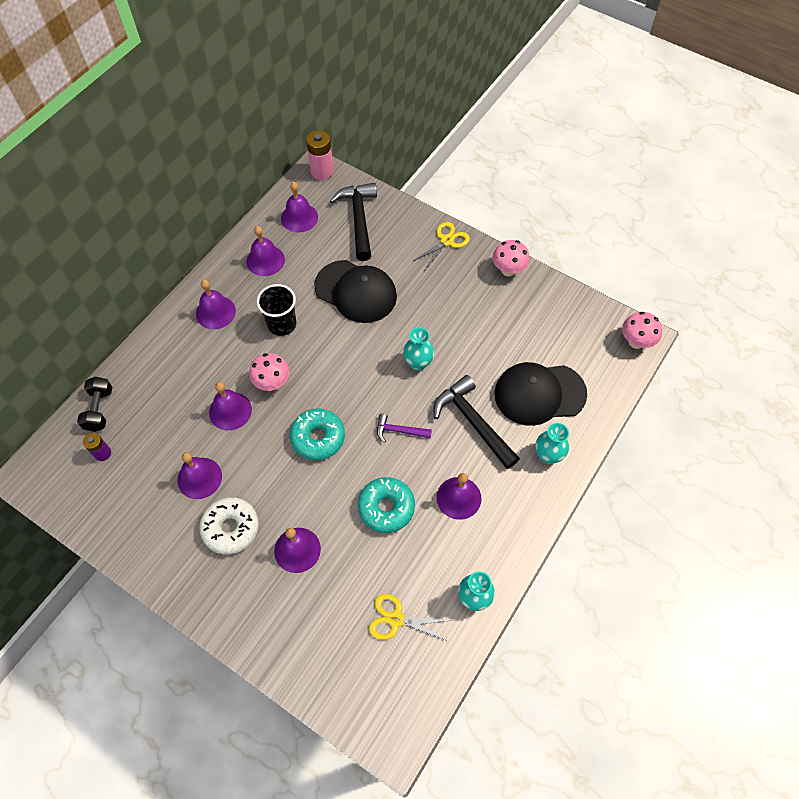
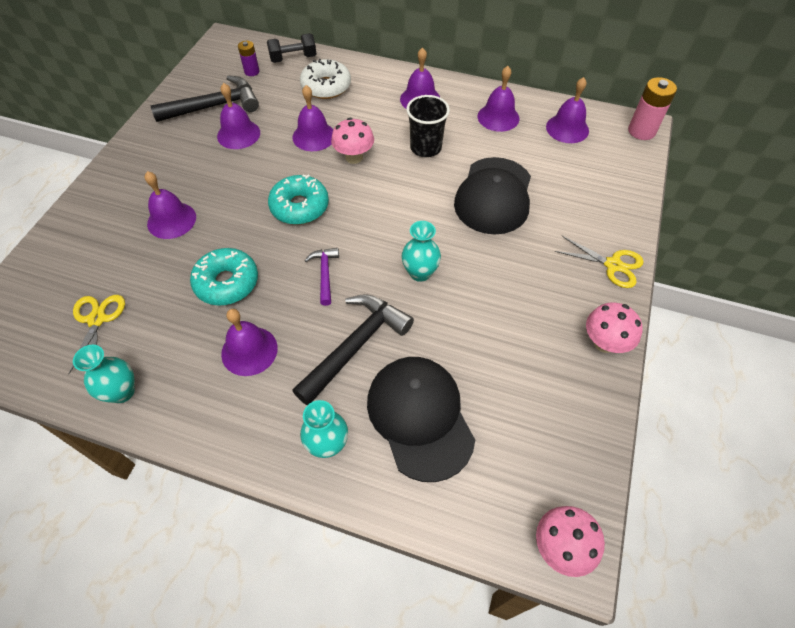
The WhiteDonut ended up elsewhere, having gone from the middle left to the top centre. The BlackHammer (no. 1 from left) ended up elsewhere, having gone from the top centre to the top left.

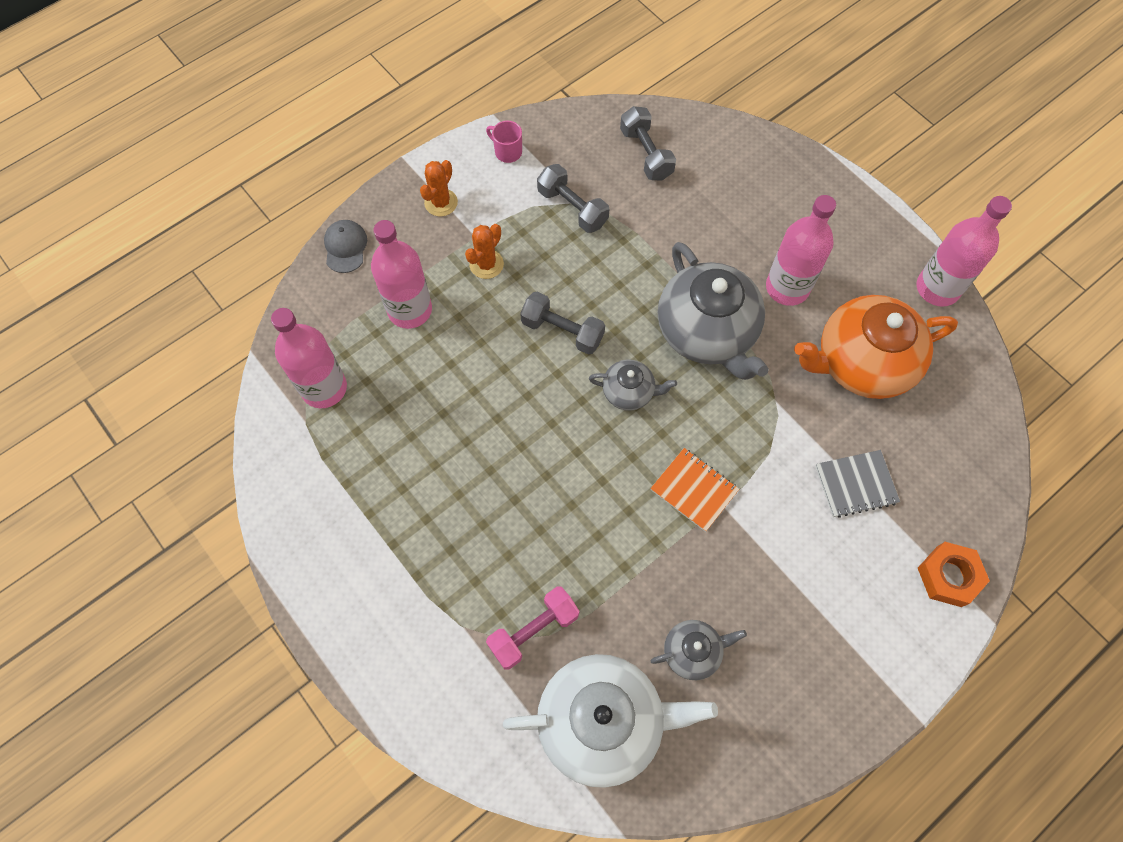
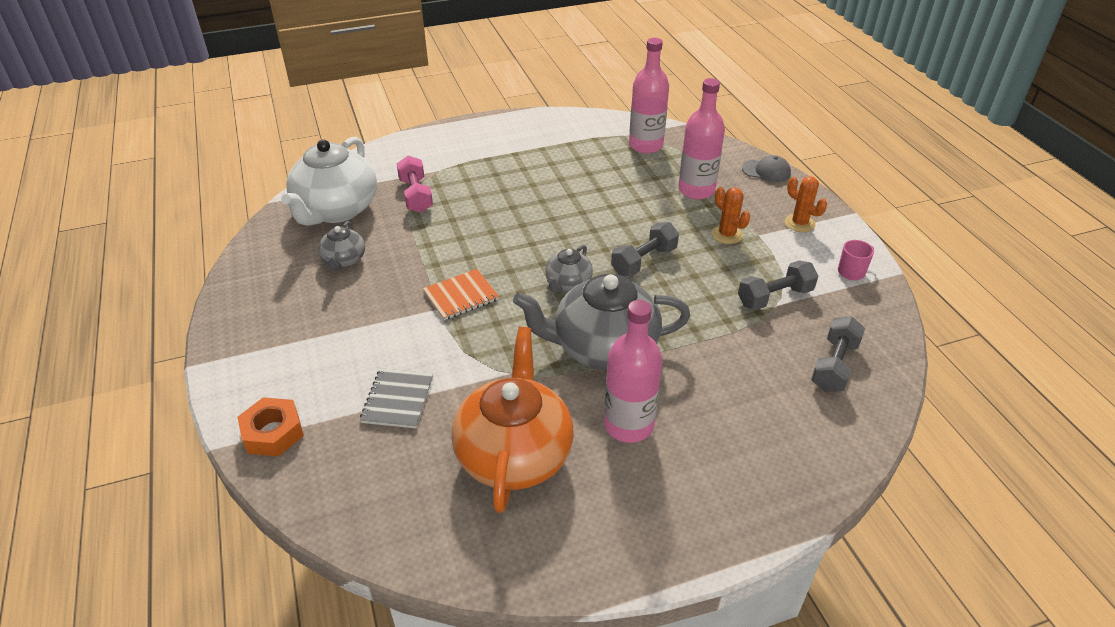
The GreyDumbbell (no. 3 from left) at the top centre ended up facing another way, 60 degrees counterclockwise from before. The second view lost the PinkBottle (no. 4 from left) at the top right.

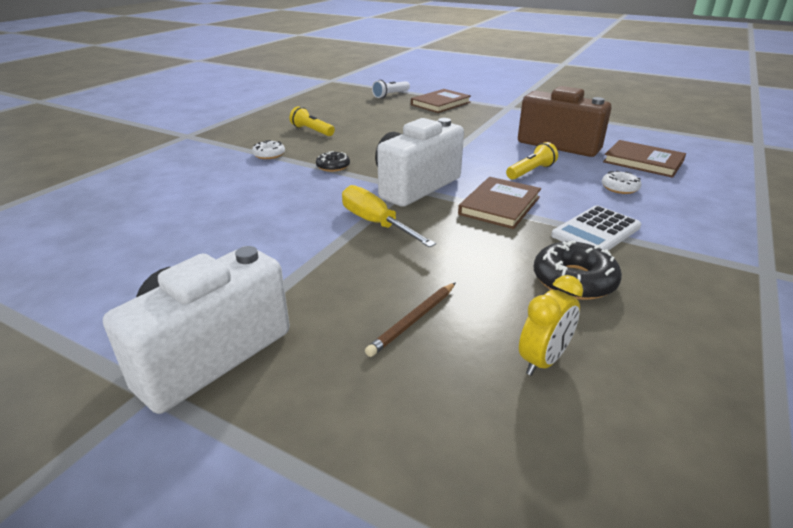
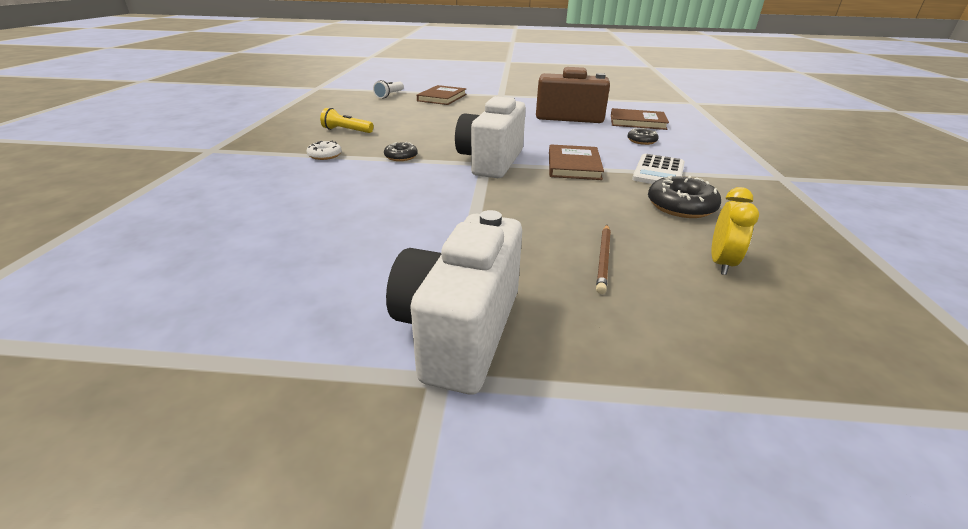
The second view lost the YellowScrewdriver at the centre. The second view lost the YellowFlashlight (no. 2 from left) at the top right. What was the WhiteDonut (no. 2 from left) at the middle right turned into the BlackDonut (no. 2 from left) at the top centre.

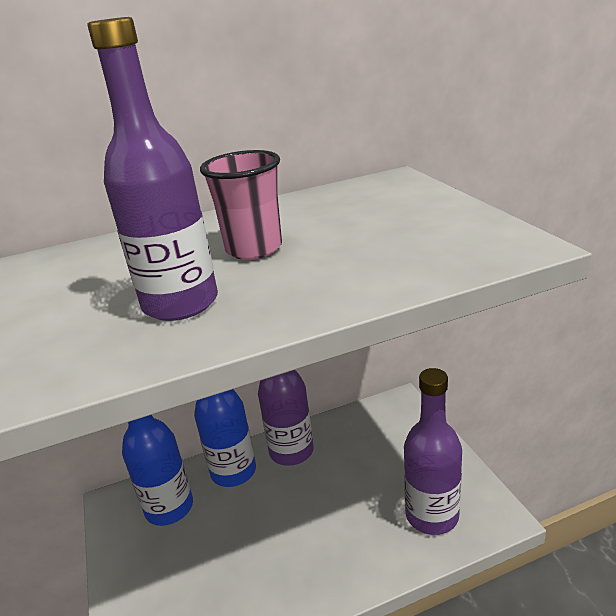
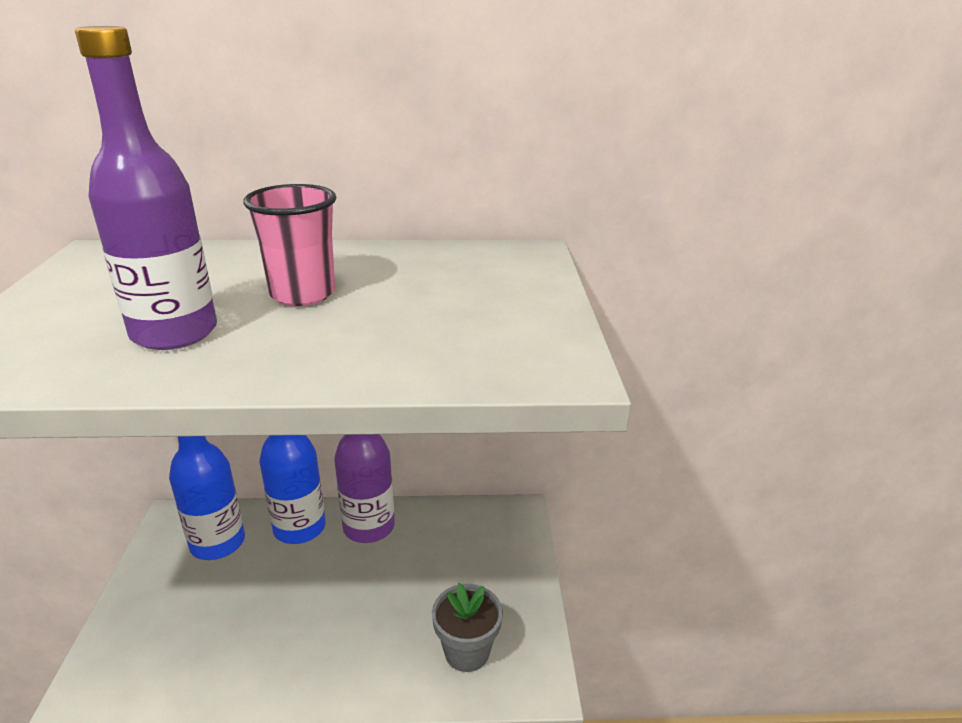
Where the PurpleBottle (no. 3 from left) stood at the bottom right, the GreyFlowerPot came to stand at the bottom centre.

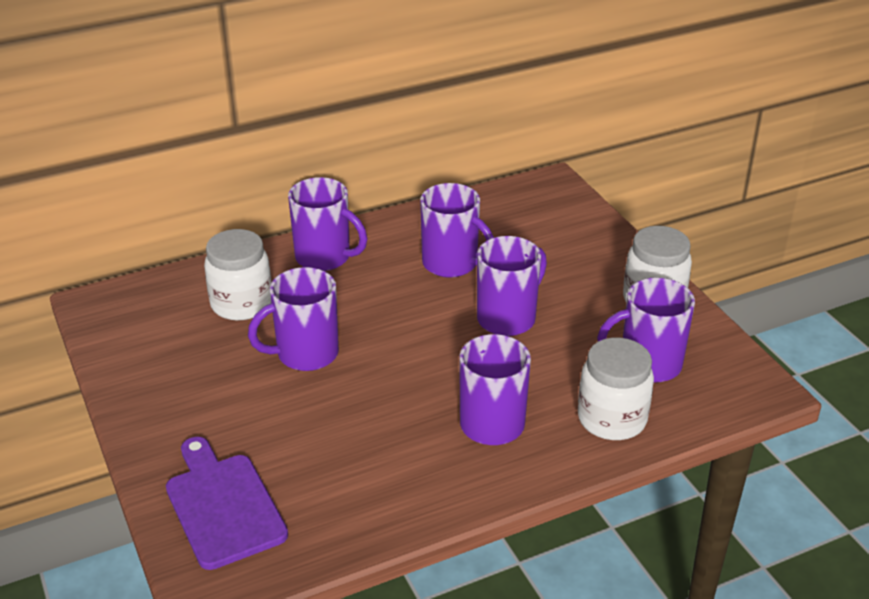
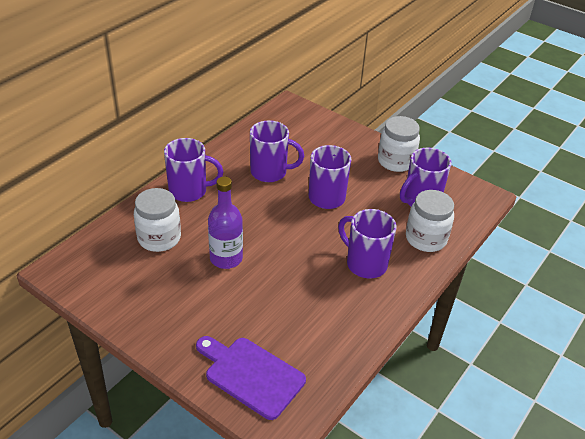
Where the PurpleMug (no. 1 from left) stood at the centre, the PurpleBottle came to stand at the centre.

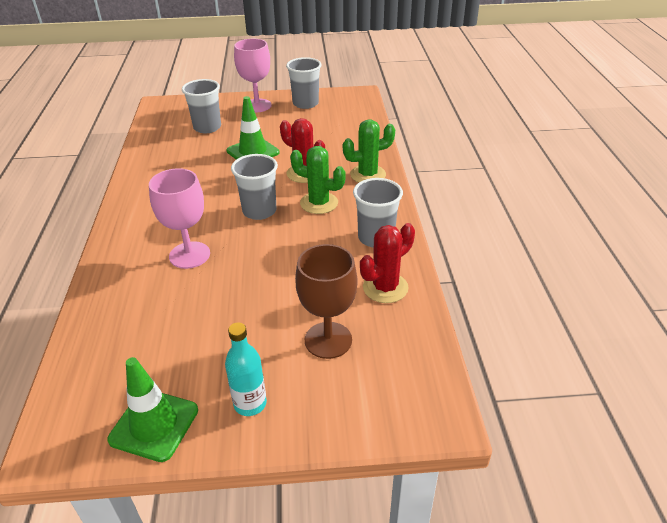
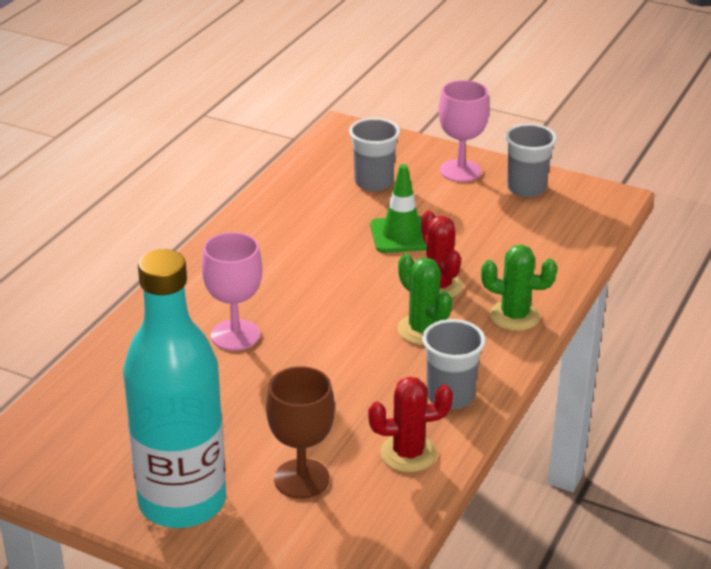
The second view lost the GreenTrafficCone (no. 1 from left) at the bottom left. The size of the TurquoiseBottle at the bottom centre changed by a factor of 2.47. The second view lost the GreyCup (no. 2 from left) at the centre.

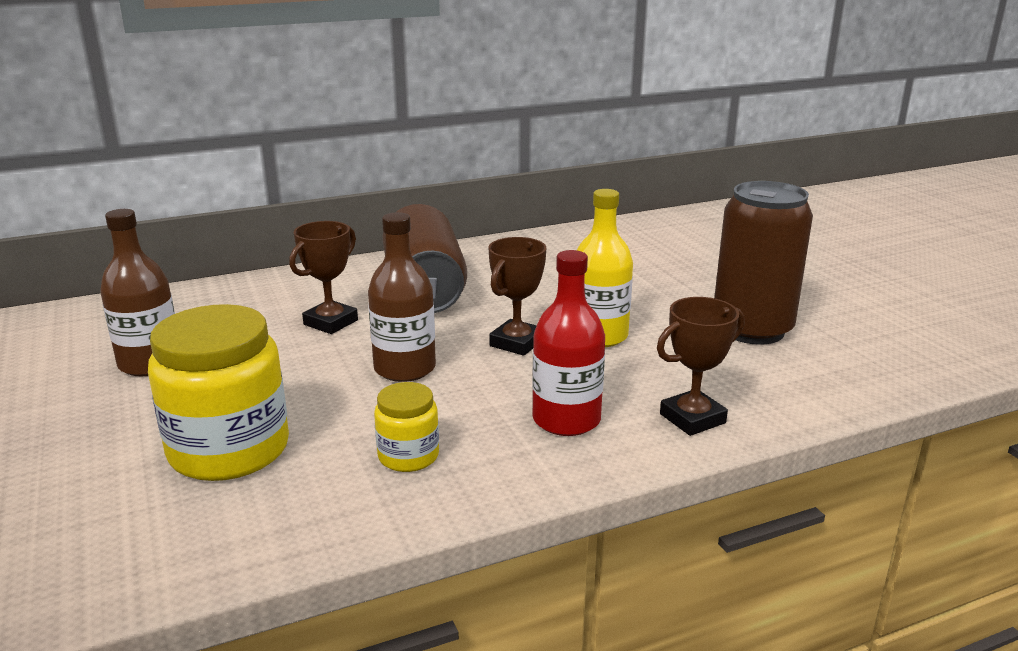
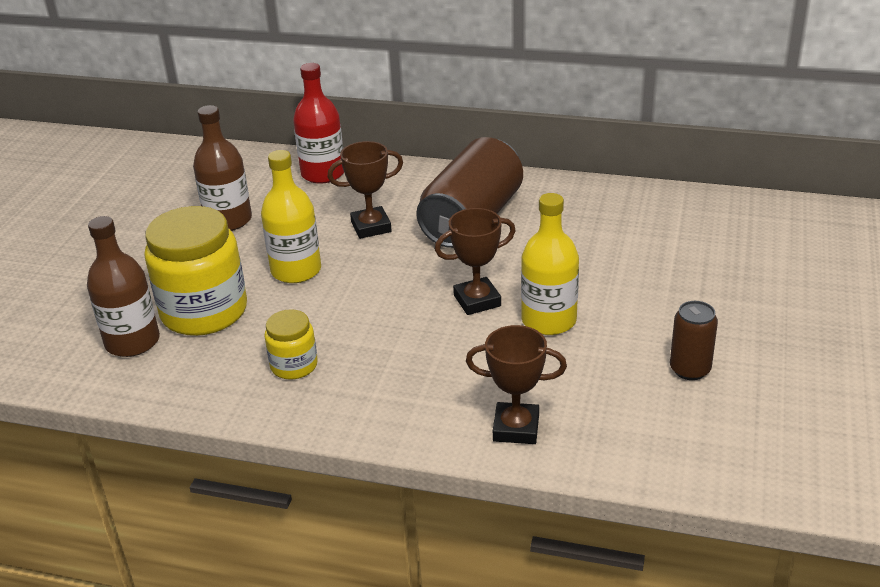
The BrownBottle (no. 2 from left in the first image) ended up elsewhere, having gone from the centre to the middle left. The RedBottle ended up elsewhere, having gone from the centre to the top centre. The size of the BrownCan (no. 2 from left) at the middle right changed by a factor of 0.50. The second view gained the YellowBottle (no. 1 from left) at the middle left.

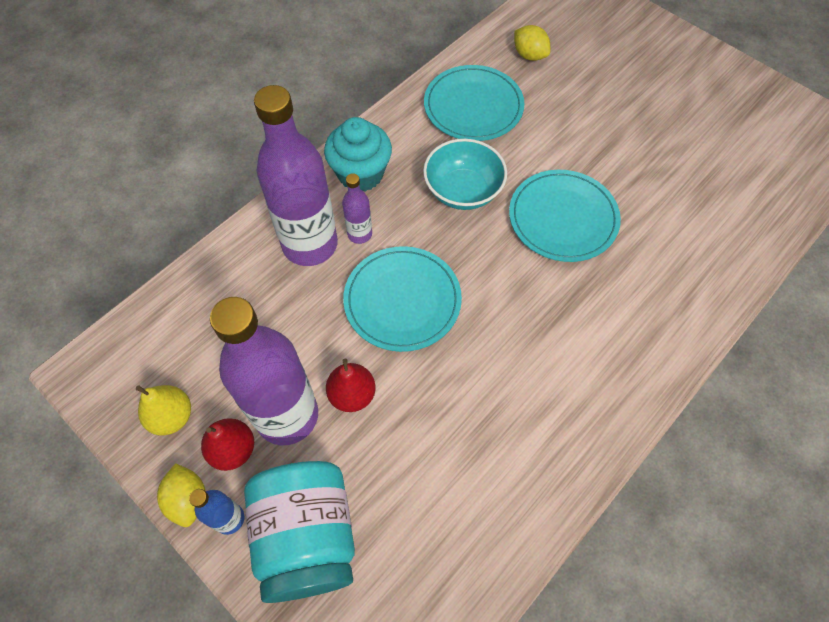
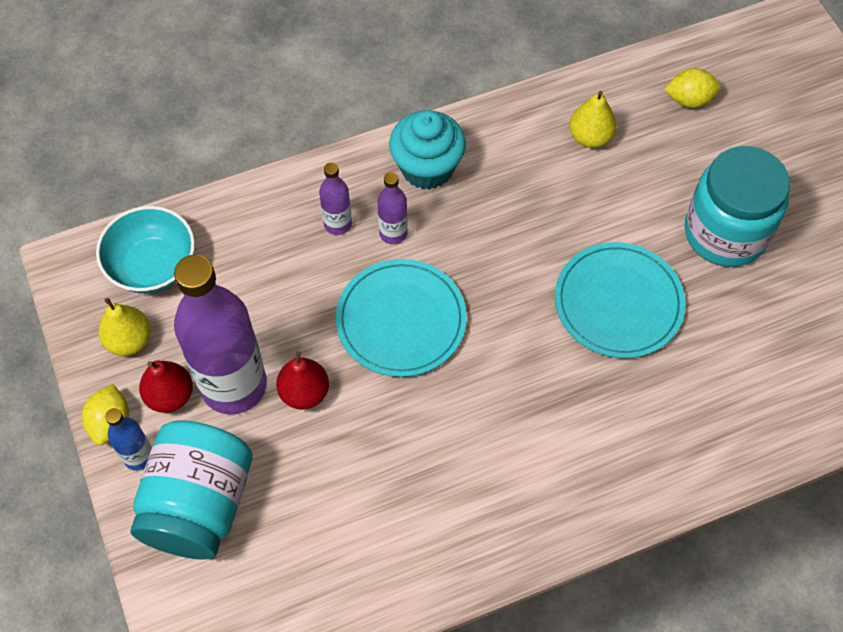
The size of the PurpleBottle (no. 2 from left) at the top centre changed by a factor of 0.45. The TurquoiseBowl ended up elsewhere, having gone from the top centre to the middle left. Where the TurquoisePlate (no. 2 from left) stood at the top centre, the YellowPear (no. 2 from left) came to stand at the top right. The YellowLemon (no. 2 from left) at the top centre ended up facing another way, 75 degrees counterclockwise from before. The second view gained the TurquoiseJar (no. 2 from left) at the top right.

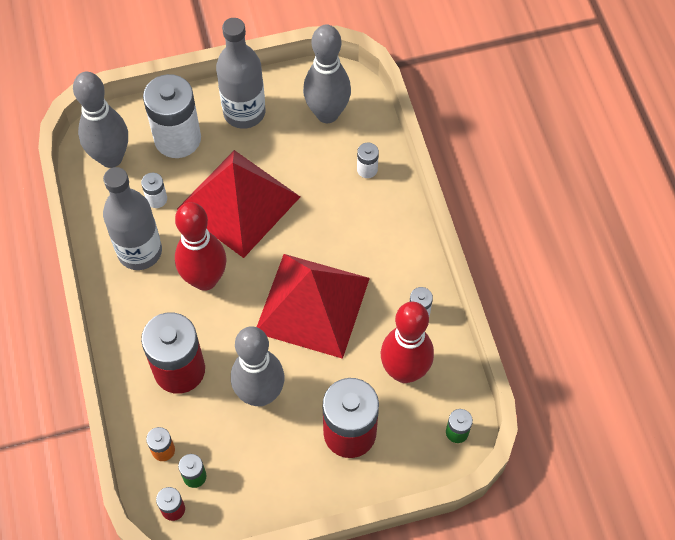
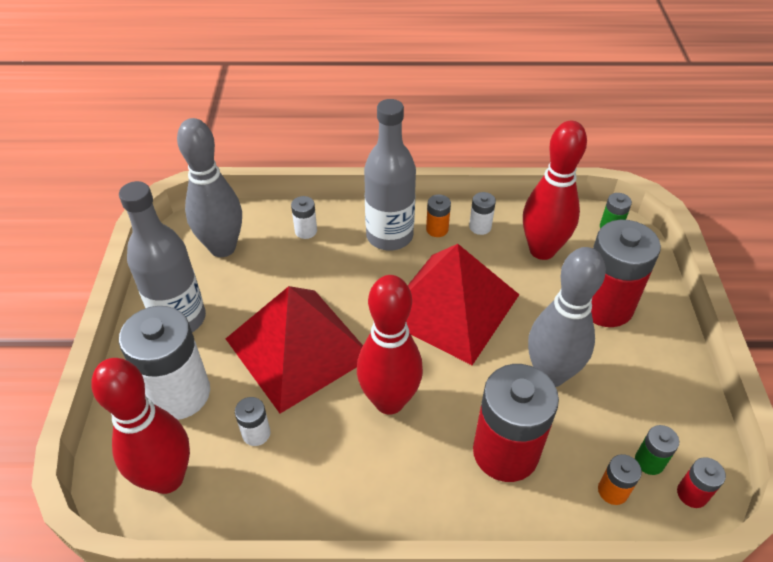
What was the GreyBowlingPin (no. 1 from left) at the top left turned into the RedBowlingPin (no. 1 from left) at the bottom left. The GreyBottle (no. 1 from left in the first image) ended up elsewhere, having gone from the middle left to the top centre. The second view gained the OrangeBattery (no. 1 from left) at the centre.

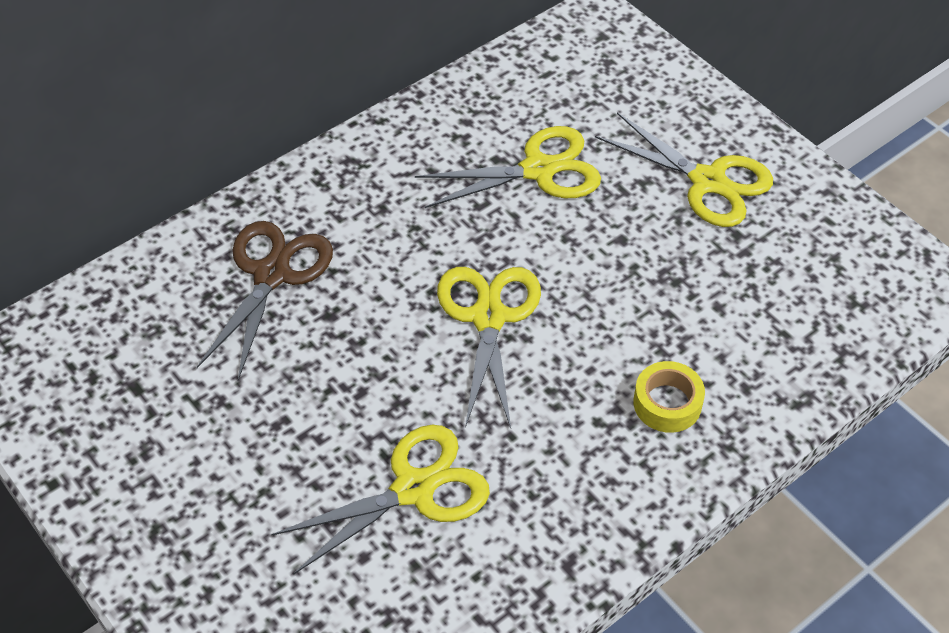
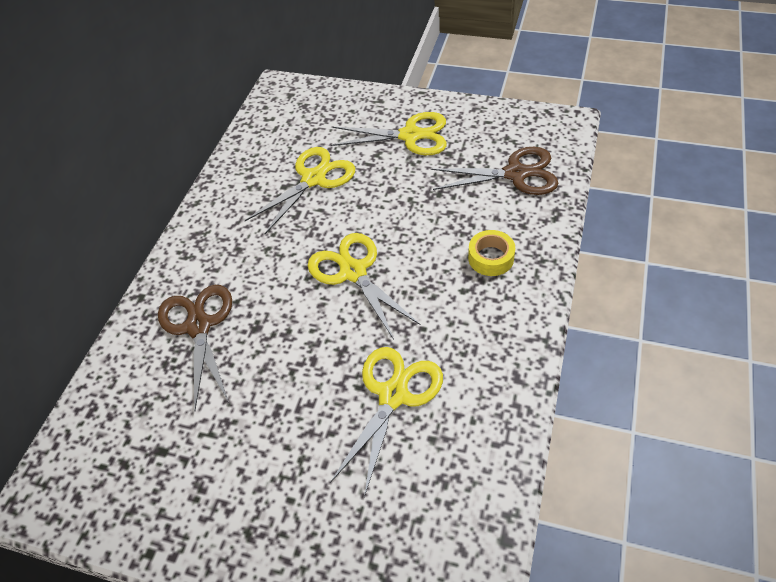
The second view gained the BrownScissors (no. 2 from left) at the top centre.

